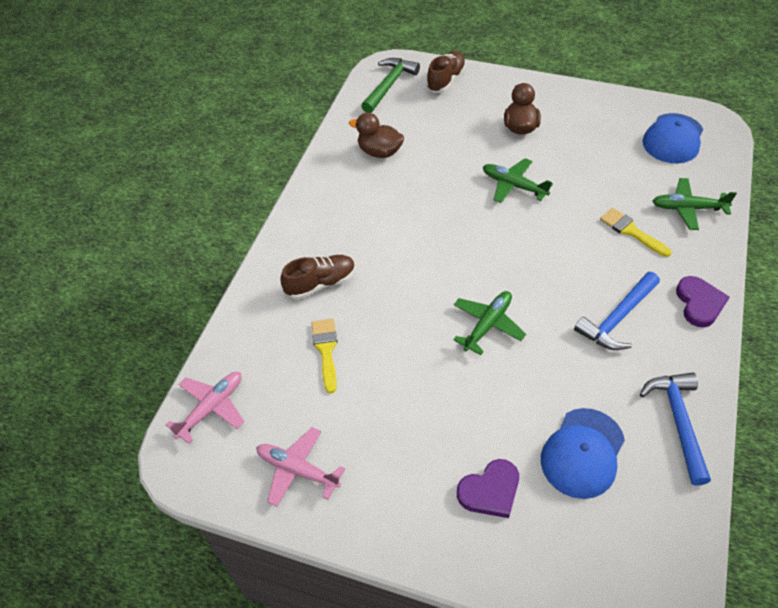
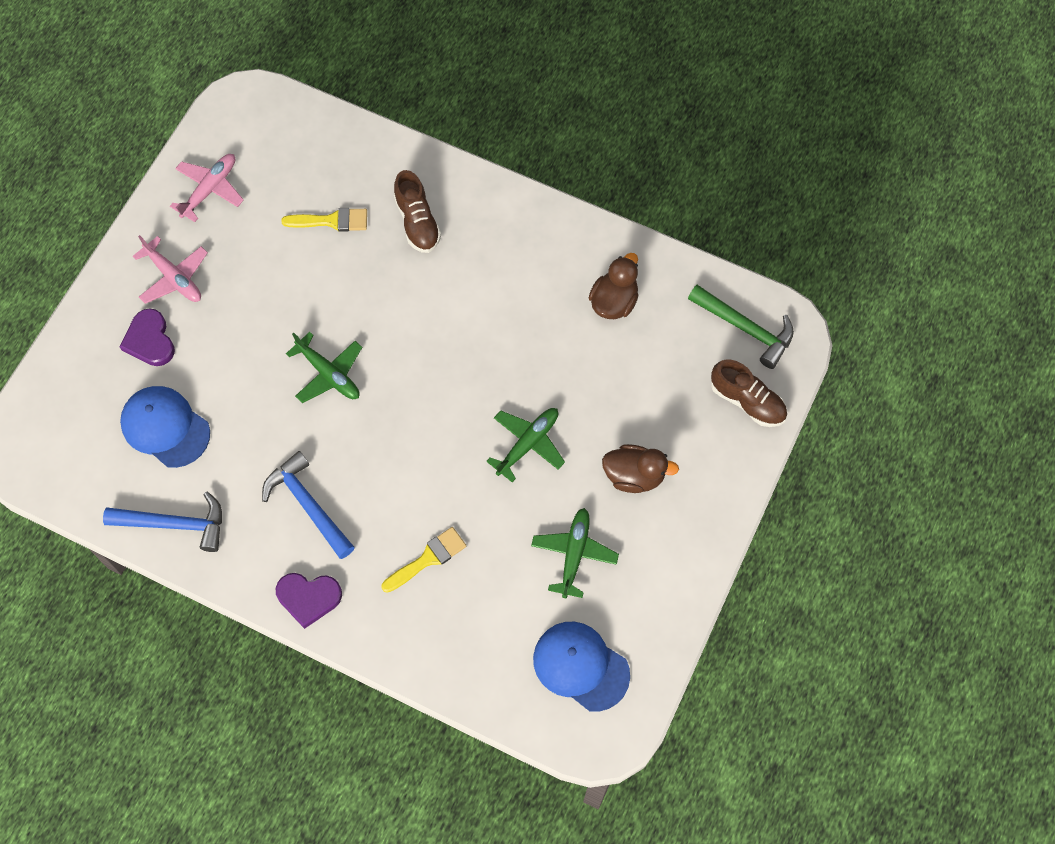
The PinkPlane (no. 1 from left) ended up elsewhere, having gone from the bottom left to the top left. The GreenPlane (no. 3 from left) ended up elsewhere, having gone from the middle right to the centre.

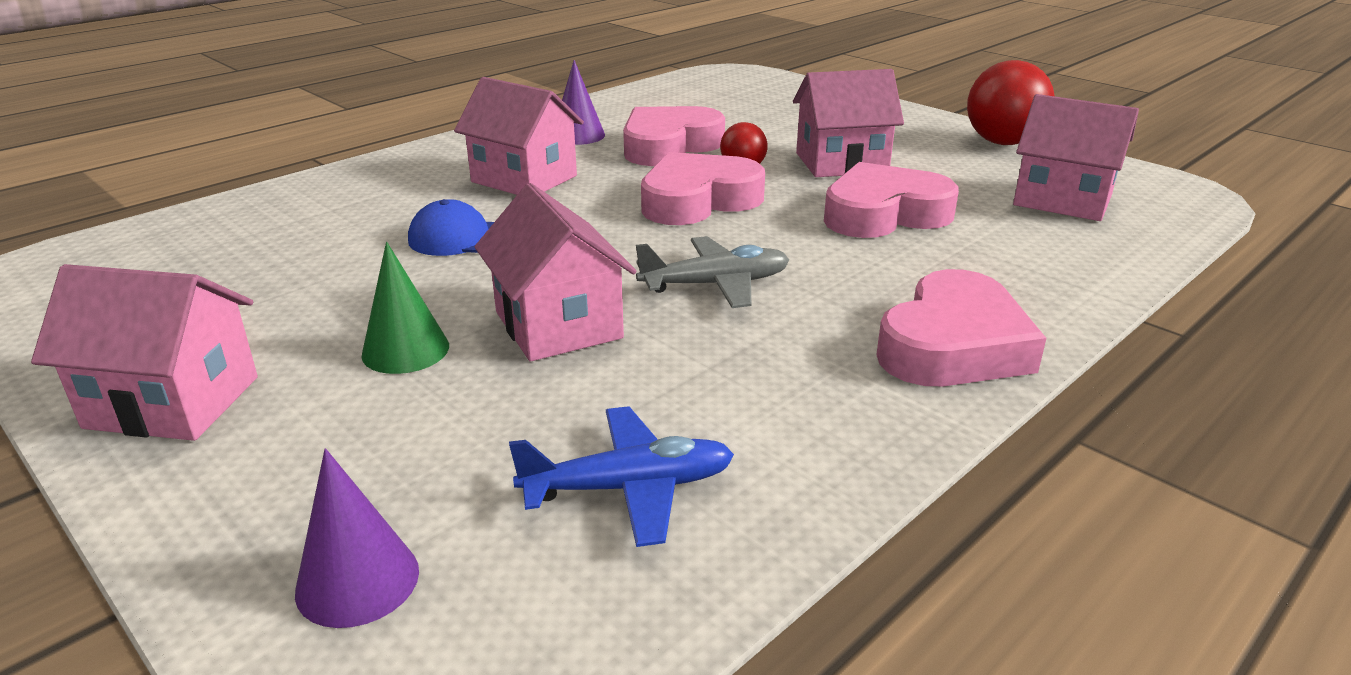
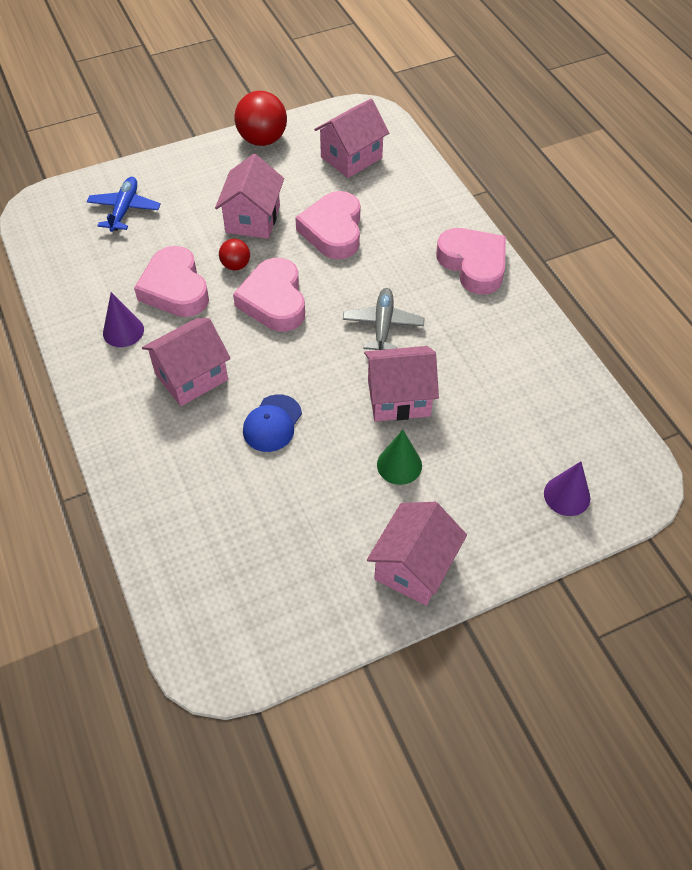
The BluePlane ended up elsewhere, having gone from the bottom centre to the top left.

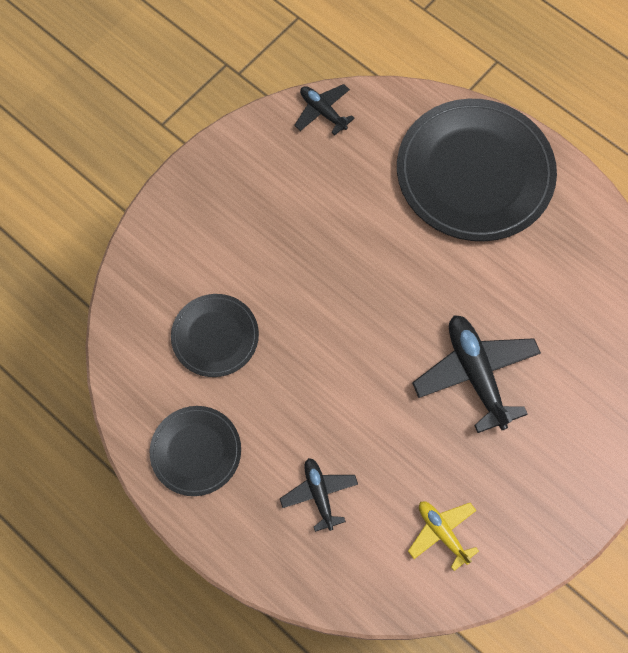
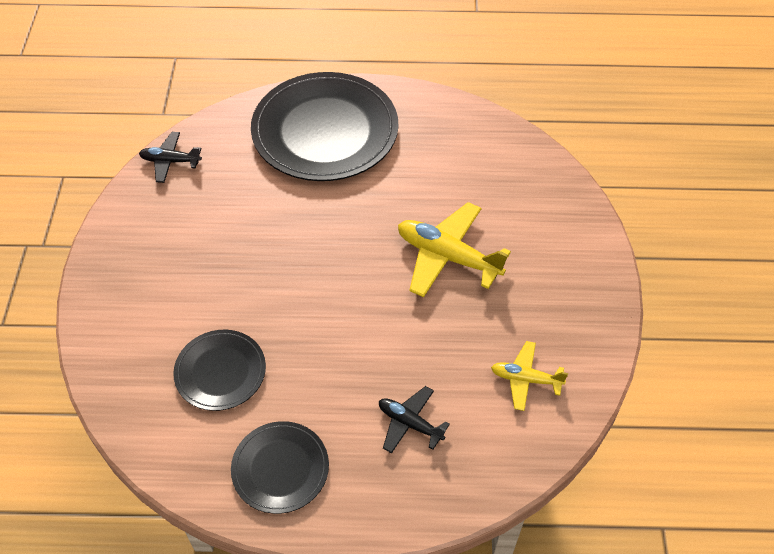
What was the BlackPlane (no. 3 from left) at the middle right turned into the YellowPlane (no. 1 from left) at the centre.

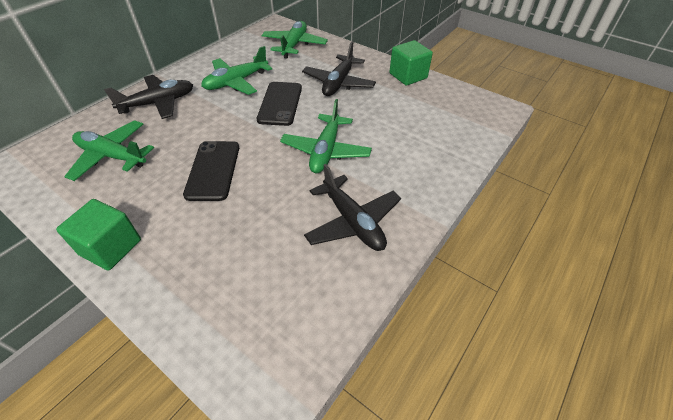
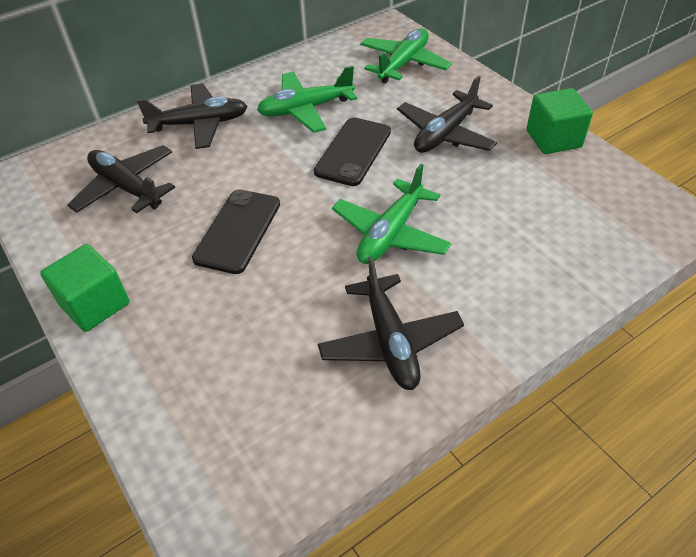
What was the GreenPlane (no. 1 from left) at the middle left turned into the BlackPlane (no. 1 from left) at the top left.

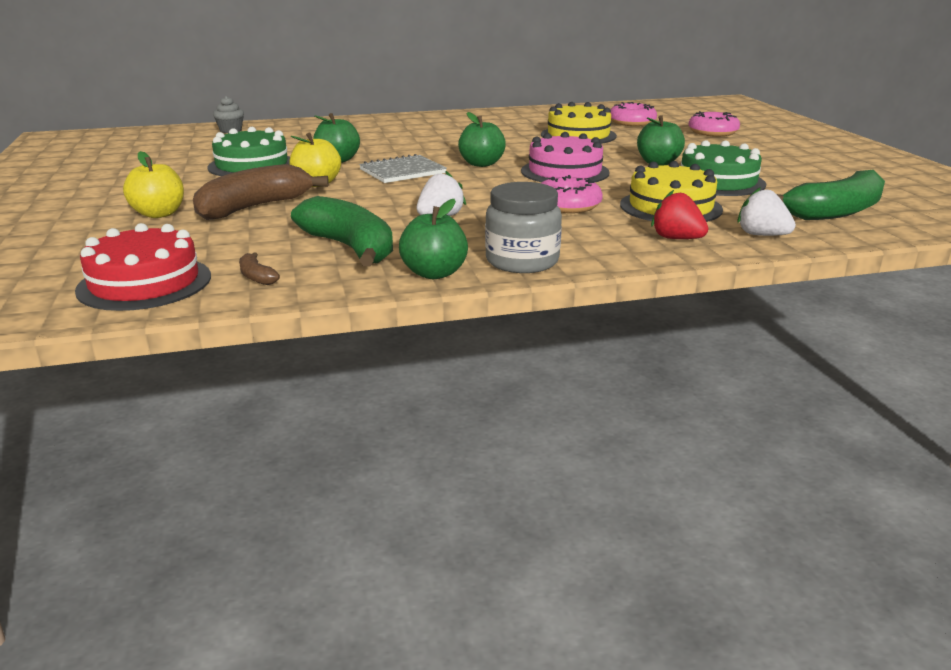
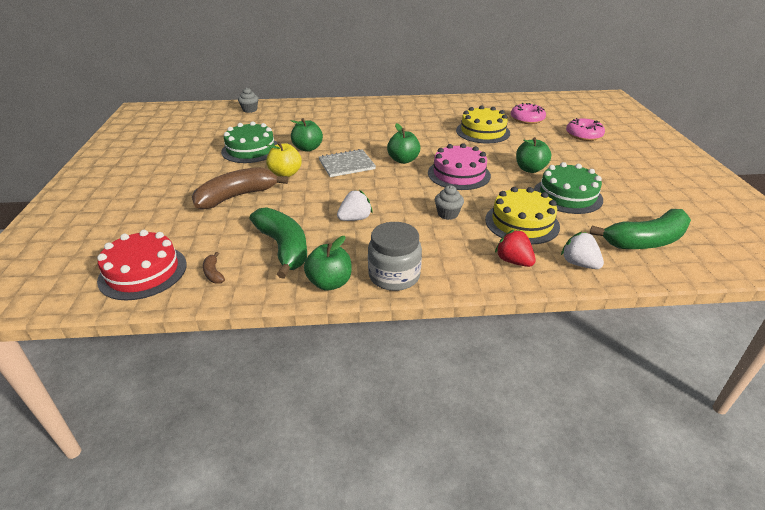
The second view lost the YellowApple (no. 1 from left) at the top left. Where the PinkDonut (no. 1 from left) stood at the top centre, the GreyCupcake (no. 2 from left) came to stand at the centre.

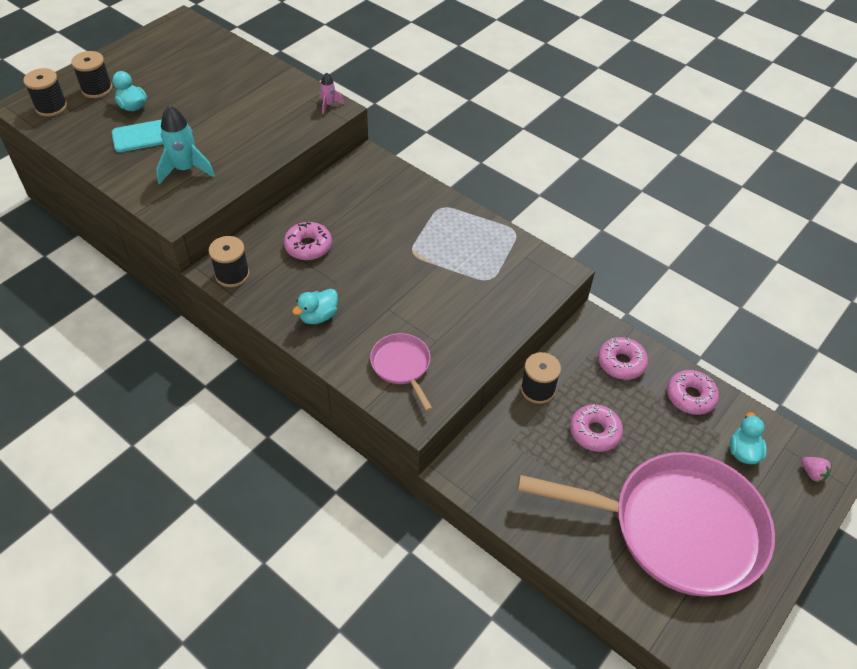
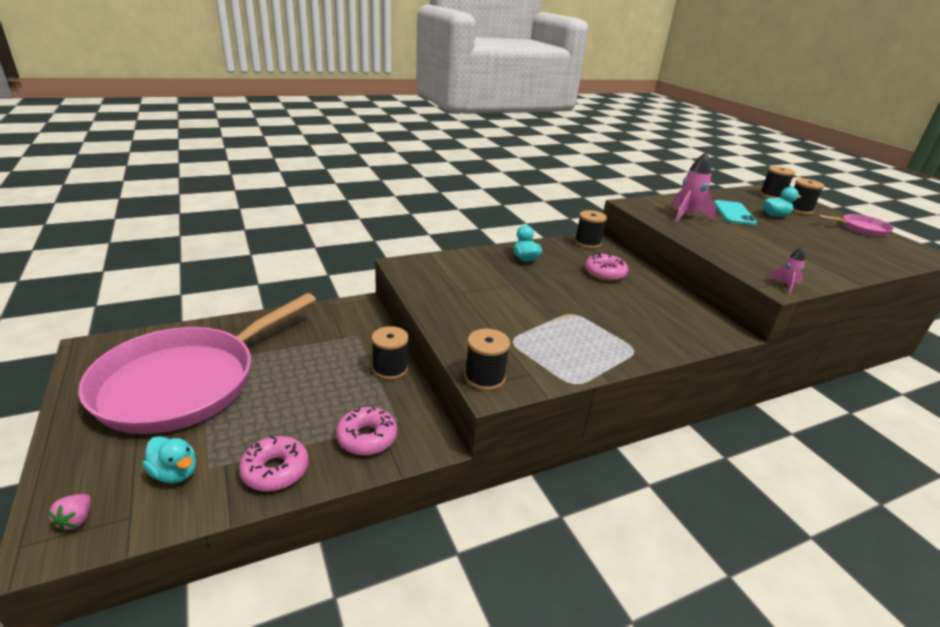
What was the TurquoiseRocket at the top left turned into the PinkRocket (no. 1 from left) at the top right. The PinkPan (no. 1 from left in the first image) ended up elsewhere, having gone from the centre to the middle right. The second view lost the PinkDonut (no. 2 from left) at the middle right. The PinkStrawberry at the bottom right ended up facing another way, 75 degrees counterclockwise from before. The second view gained the BlackSpool (no. 2 from left) at the centre.

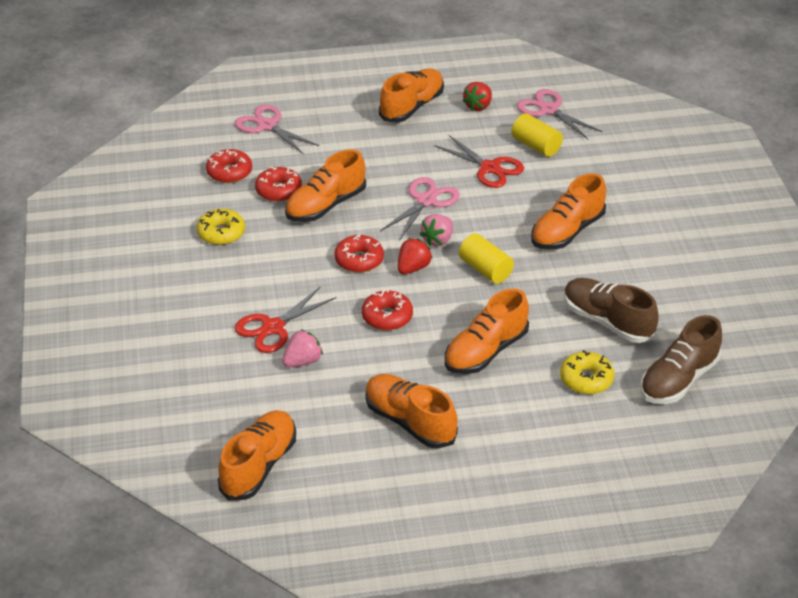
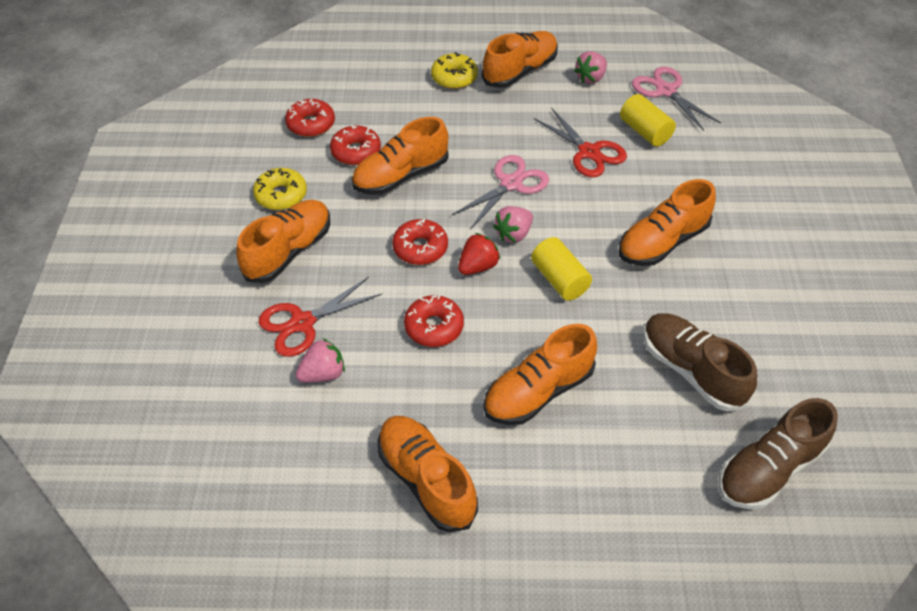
The OrangeShoe (no. 1 from left) ended up elsewhere, having gone from the bottom left to the middle left. The second view lost the PinkScissors (no. 1 from left) at the top centre. What was the RedStrawberry (no. 2 from left) at the top centre turned into the PinkStrawberry (no. 3 from left) at the top centre. The YellowDonut (no. 2 from left) ended up elsewhere, having gone from the middle right to the top centre.

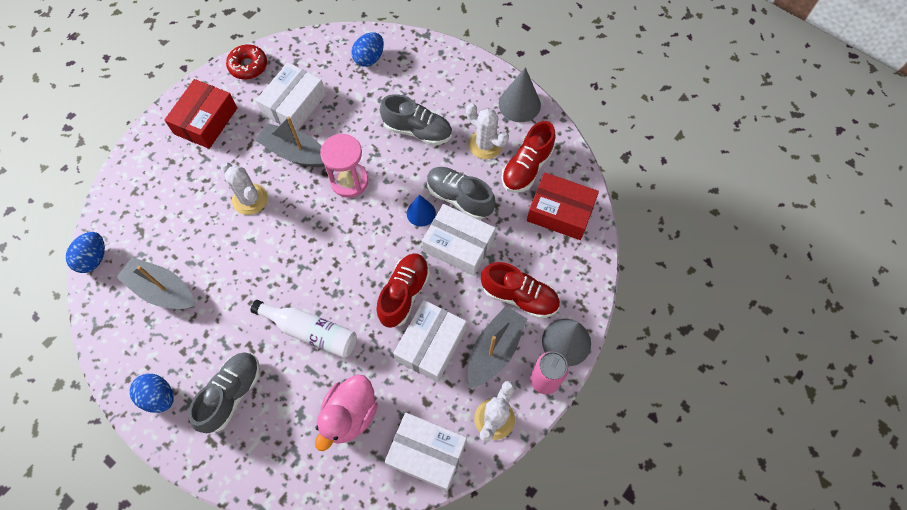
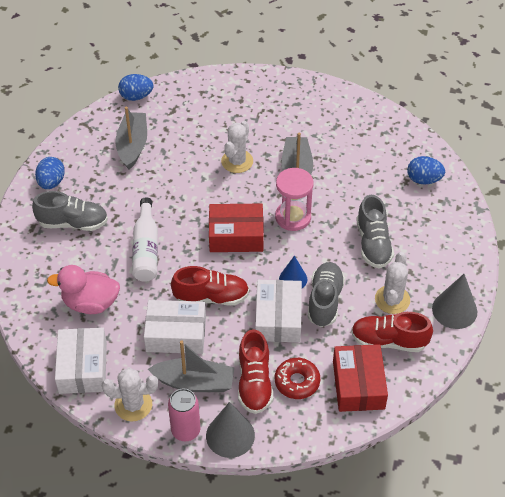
The RedBox (no. 1 from left) ended up elsewhere, having gone from the top left to the centre. The RedDonut ended up elsewhere, having gone from the top left to the bottom centre. The second view lost the WhiteBox (no. 1 from left) at the top left.

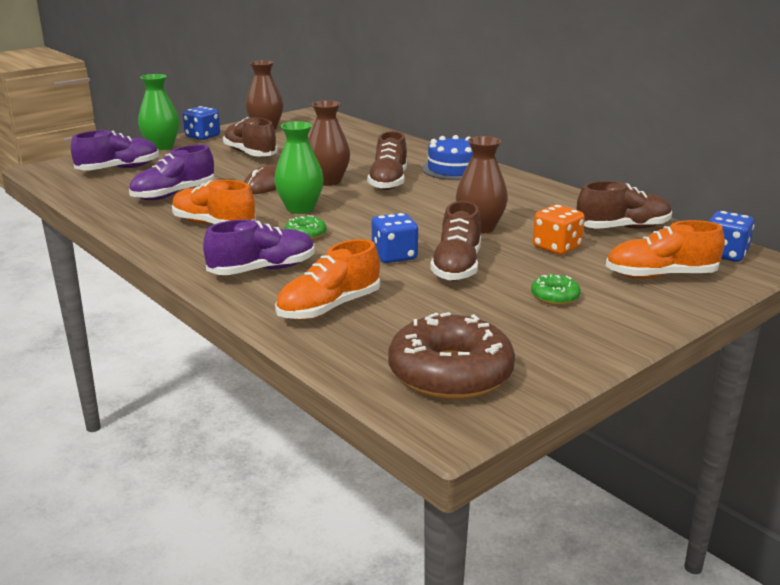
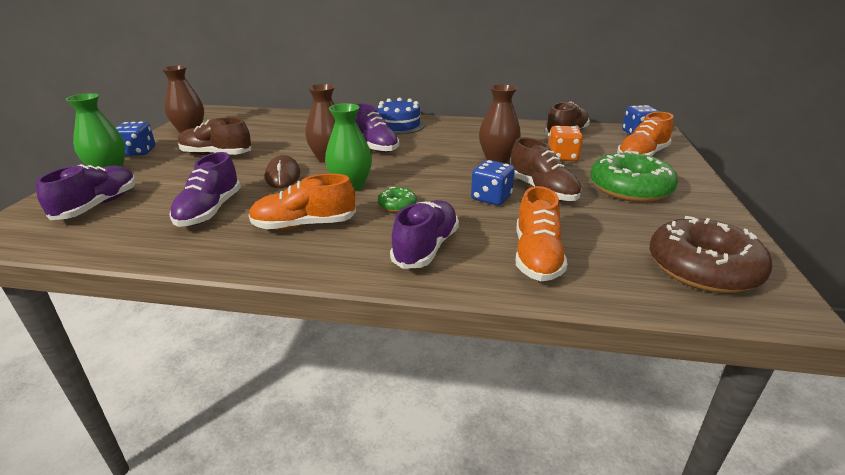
What was the BrownShoe (no. 2 from left) at the top centre turned into the PurpleShoe (no. 3 from left) at the top centre. The size of the GreenDonut (no. 2 from left) at the middle right changed by a factor of 2.19.

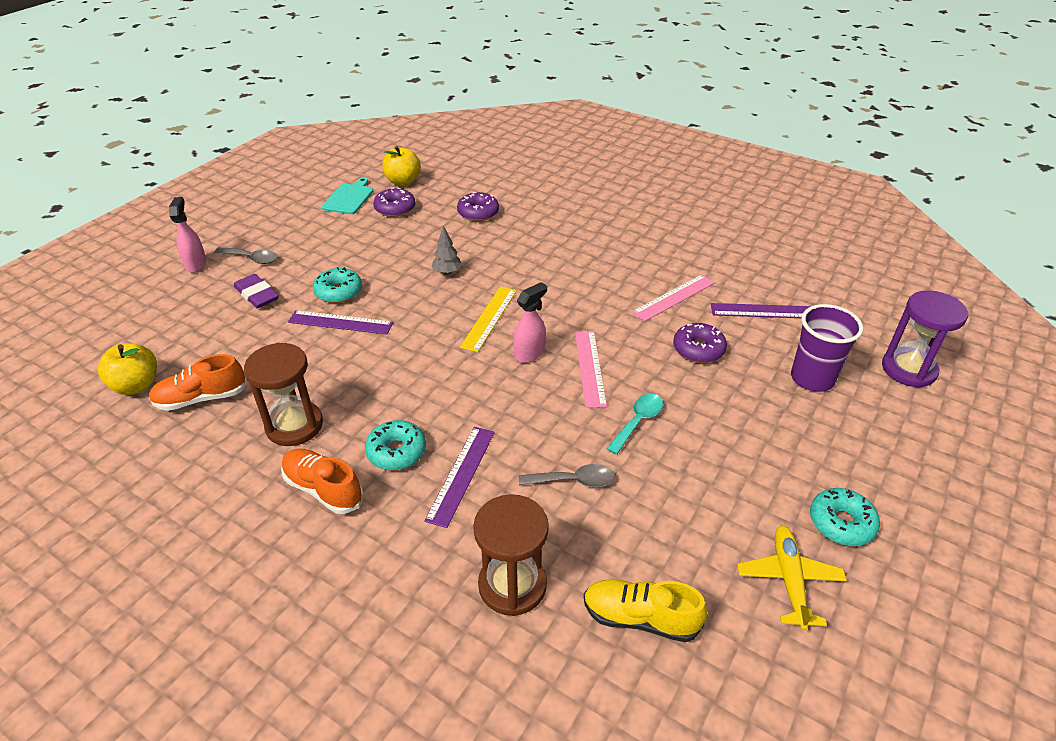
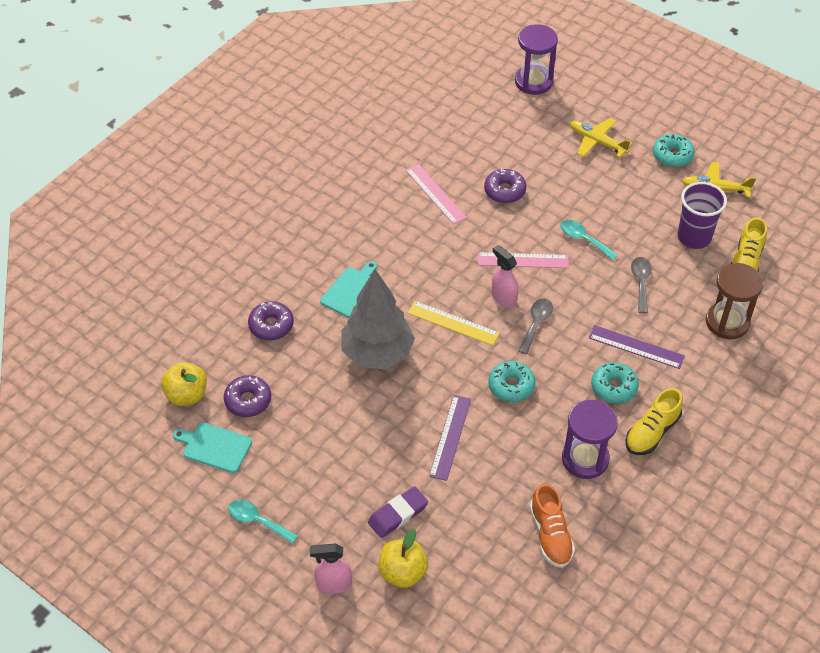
The YellowApple (no. 1 from left in the first image) ended up elsewhere, having gone from the middle left to the bottom centre. The GreySpoon (no. 1 from left) ended up elsewhere, having gone from the middle left to the centre. What was the BrownHourglass (no. 1 from left) at the middle left turned into the PurpleHourglass (no. 2 from left) at the bottom right. What was the OrangeShoe (no. 2 from left) at the middle left turned into the YellowShoe (no. 1 from left) at the middle right. The TurquoiseDonut (no. 1 from left) ended up elsewhere, having gone from the middle left to the centre. The size of the GreyTree at the centre changed by a factor of 2.47. The second view lost the PurpleRuler (no. 3 from left) at the middle right. The PurpleCup ended up elsewhere, having gone from the middle right to the top right. The second view gained the TurquoiseSpoon (no. 1 from left) at the bottom left. The second view gained the TurquoiseCuttingBoard (no. 2 from left) at the centre. The second view gained the YellowPlane (no. 1 from left) at the top right.

